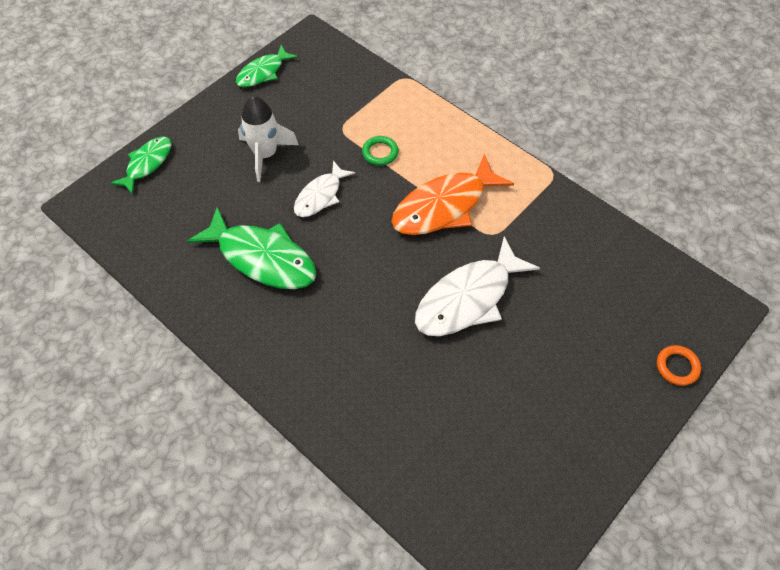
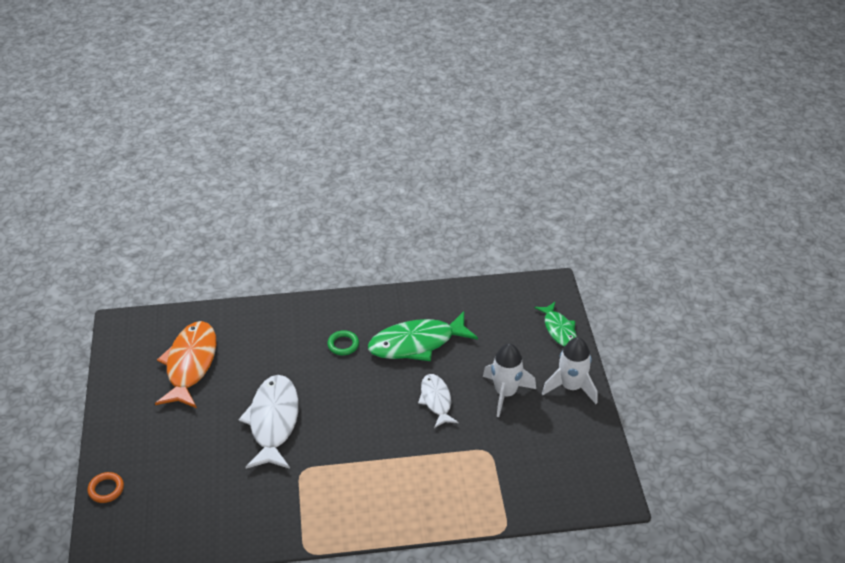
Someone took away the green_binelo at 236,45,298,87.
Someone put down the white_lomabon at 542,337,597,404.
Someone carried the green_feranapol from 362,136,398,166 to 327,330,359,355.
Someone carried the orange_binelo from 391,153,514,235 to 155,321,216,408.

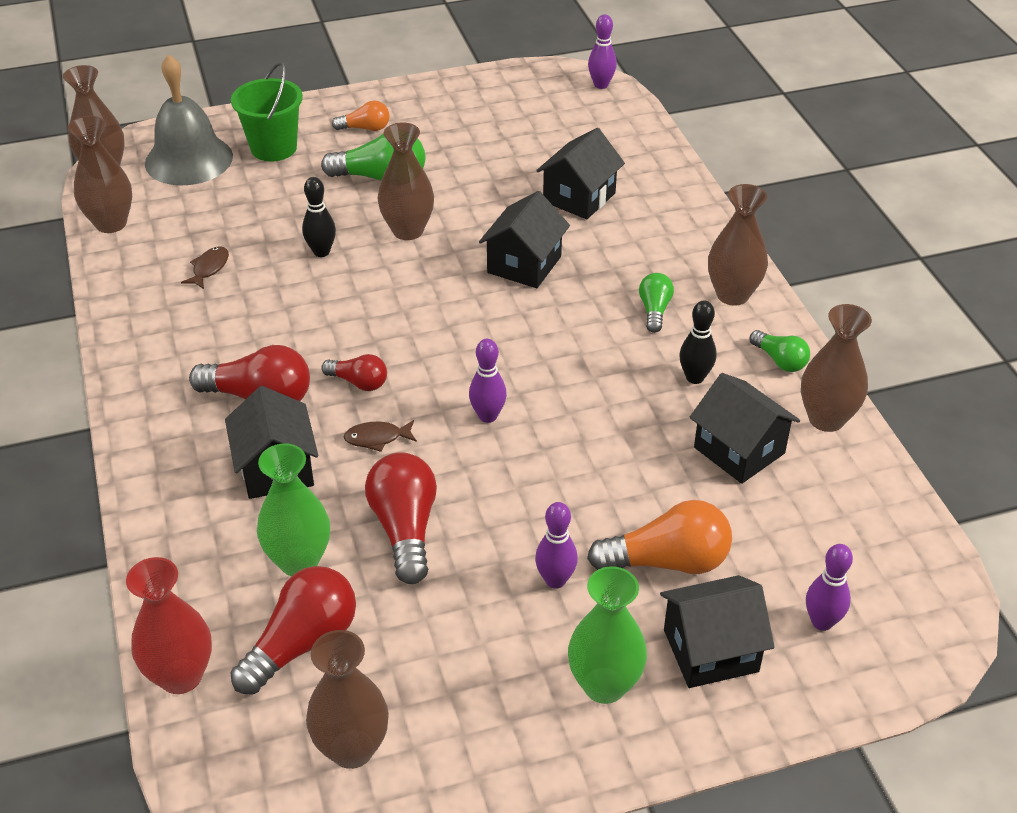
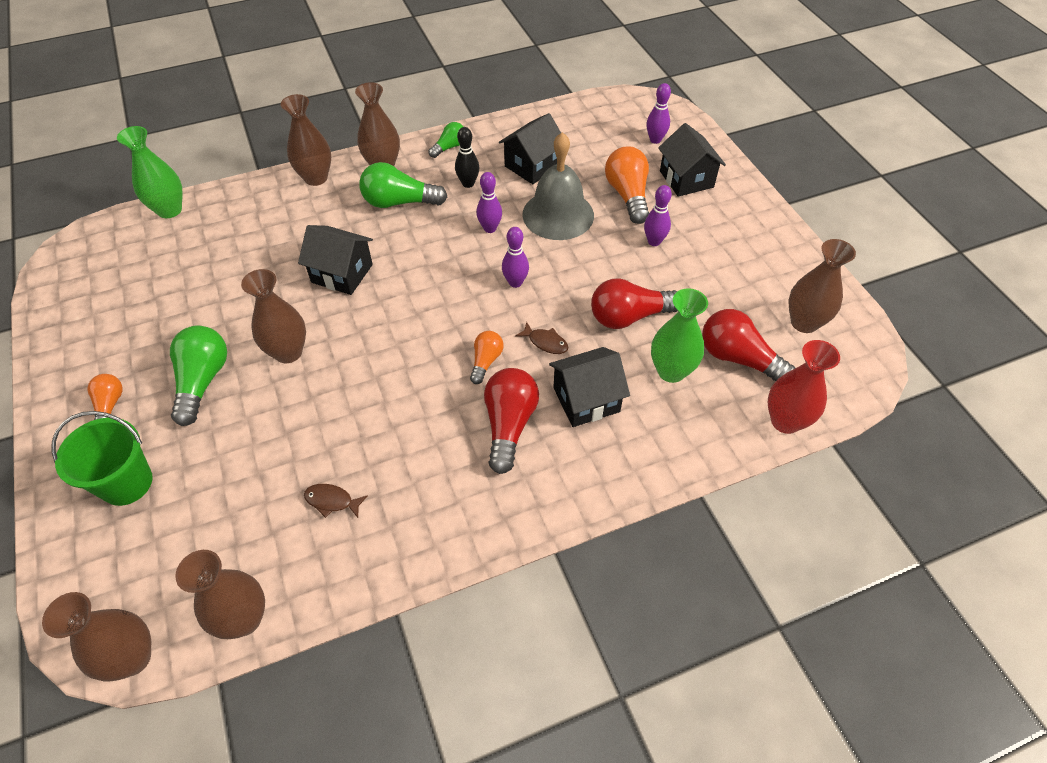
Someone took away the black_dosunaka at 302,177,336,257.
Someone took away the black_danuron at 536,128,625,219.
Someone carried the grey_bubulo from 145,54,233,185 to 522,132,594,240.
Someone carried the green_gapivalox from 568,566,647,704 to 117,126,183,218.
Someone carried the purple_dosunaka from 588,14,617,89 to 476,172,502,233.
Someone carried the brown_gapivalox from 801,304,872,432 to 281,94,331,186.
Someone repainted the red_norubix at 321,354,387,391, which became the orange_norubix at 470,331,503,384.
Someone rotated the brown_binelo at 344,420,417,452 by 45 degrees counterclockwise.
Someone scaled the green_norubix at 639,273,674,333 by 1.75.

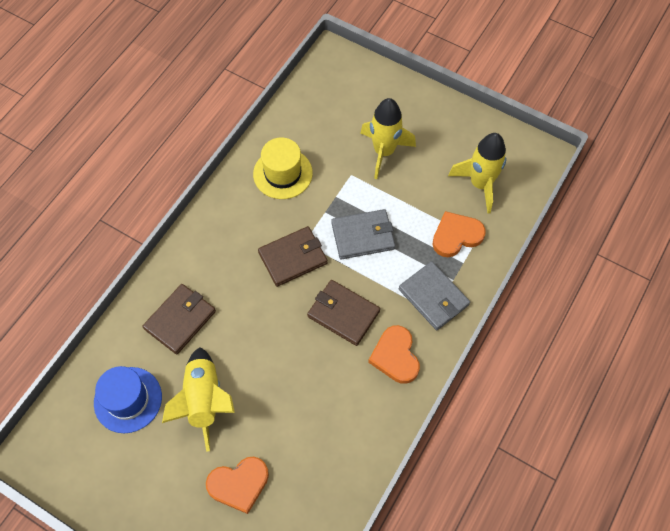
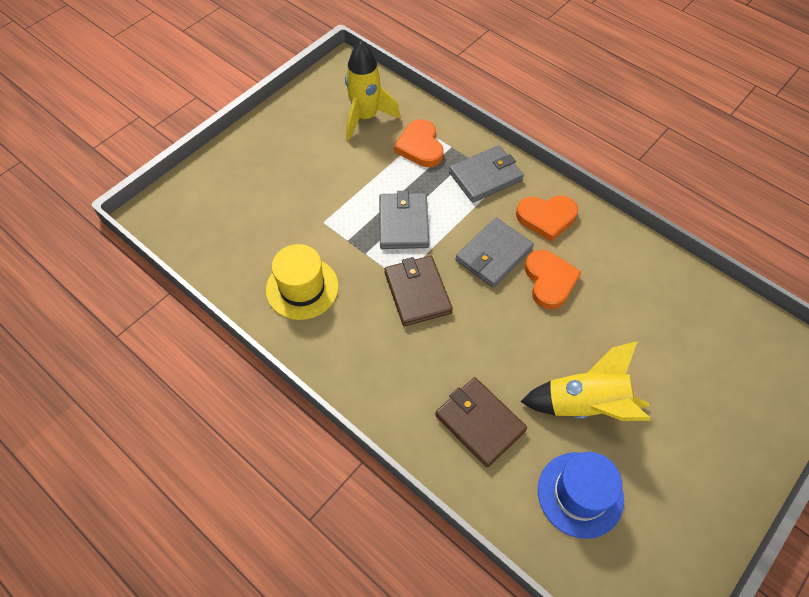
Someone took away the yellow_lomabon at 360,98,416,179.
Someone carried the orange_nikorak from 206,456,269,514 to 525,250,581,309.
Someone repainted the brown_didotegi at 307,280,380,346, which became the grey_didotegi at 456,218,534,288.

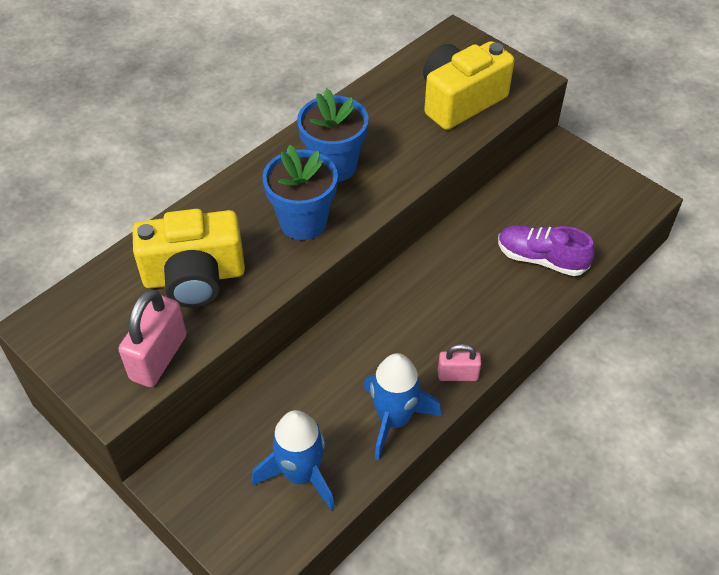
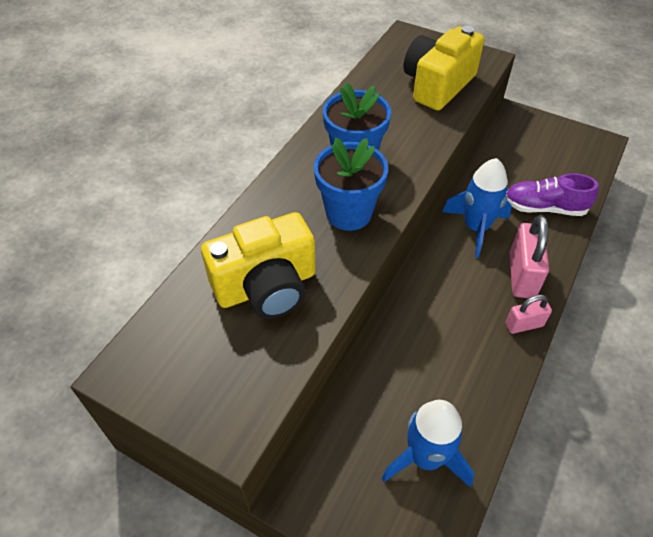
Someone carried the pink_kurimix from 118,289,187,387 to 509,215,549,298.
Someone carried the blue_lomabon from 363,353,441,460 to 442,158,512,258.

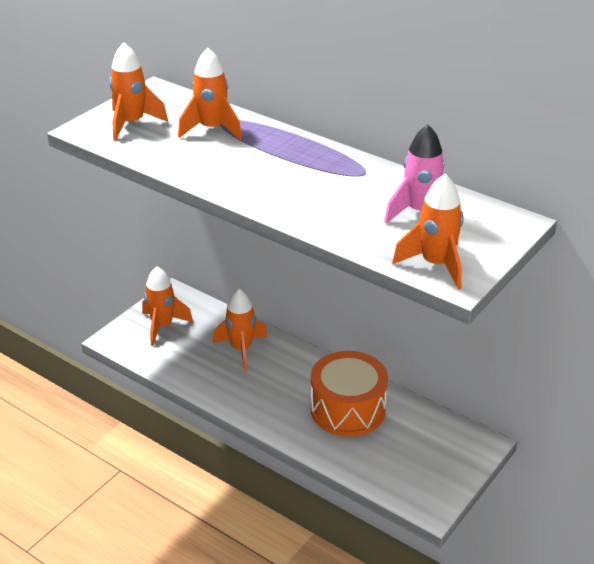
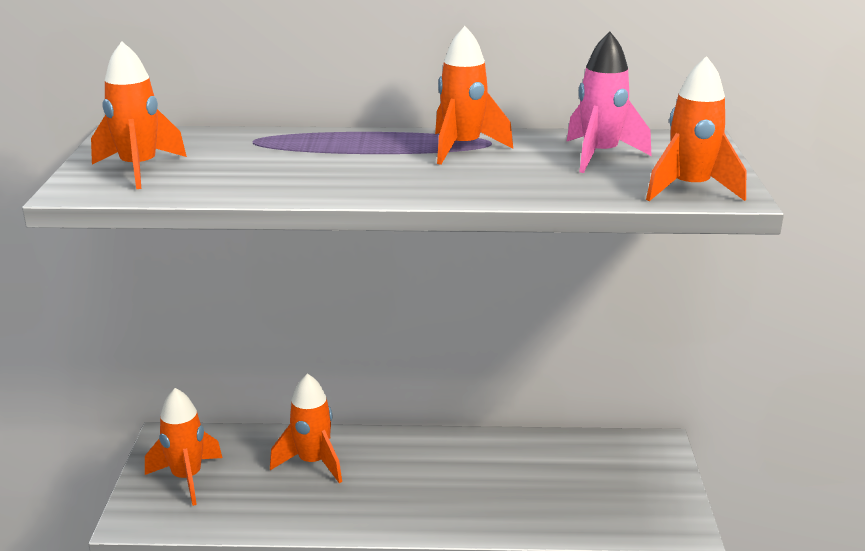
Someone took away the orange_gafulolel at 310,351,388,437.
Someone carried the orange_lomabon from 178,48,242,140 to 435,26,513,165.

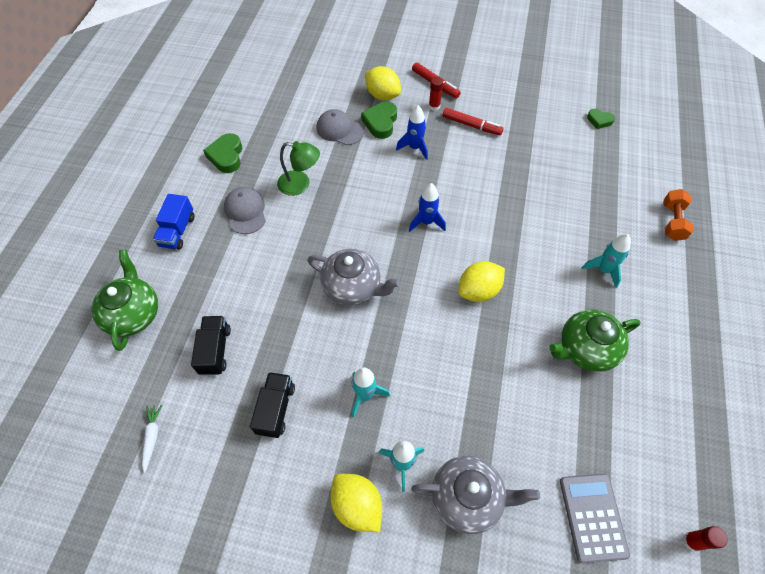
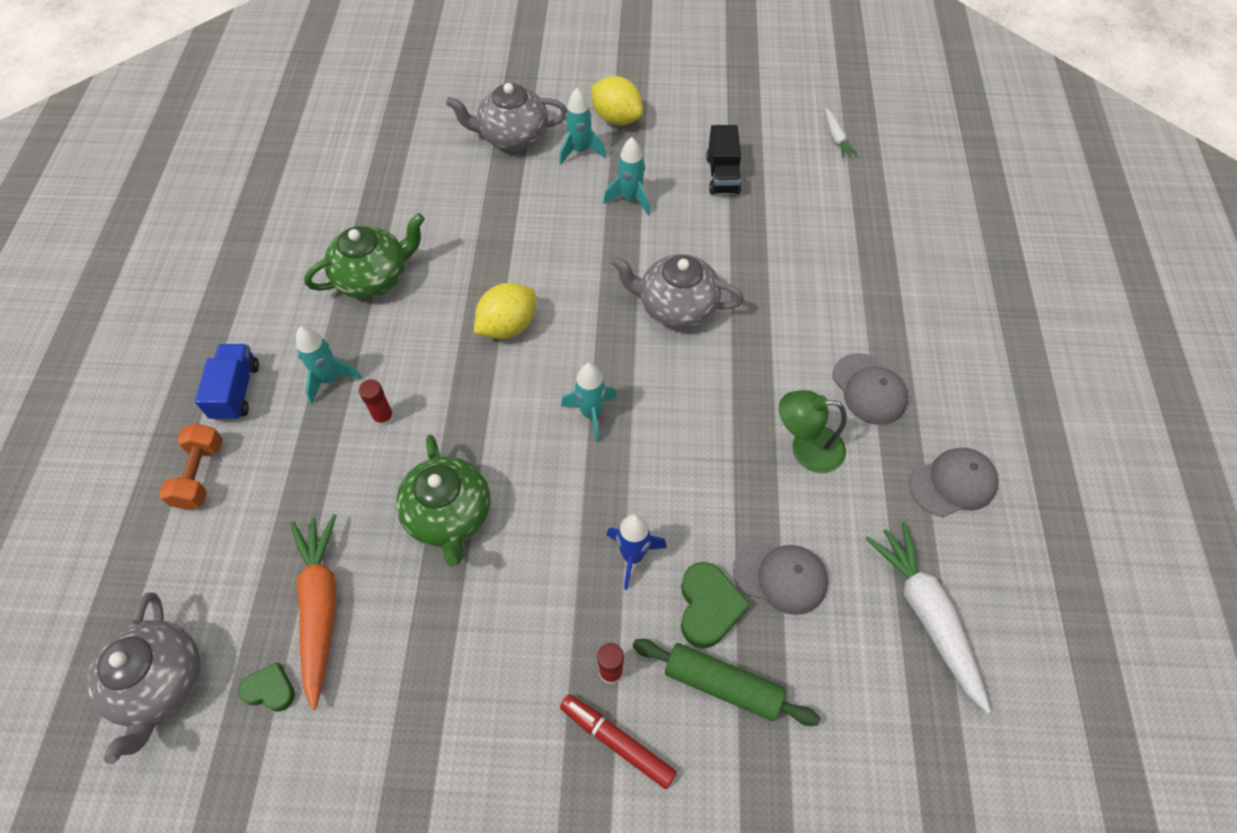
Someone took away the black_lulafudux at 191,316,231,375.
Someone took away the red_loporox at 442,108,504,135.
Someone took away the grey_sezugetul at 560,474,630,563.
Someone put down the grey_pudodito at 86,593,200,764.
Someone put down the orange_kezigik at 290,514,337,710.
Someone put down the white_kezigik at 865,522,991,713.
Someone carried the green_pudodito from 91,250,158,351 to 396,435,490,567.
Someone carried the blue_lulafudux from 153,194,194,250 to 195,344,259,421.
Someone carried the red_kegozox from 683,526,728,552 to 359,379,394,427.
Someone swapped the green_nikorak at 203,133,242,173 for the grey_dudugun at 909,448,998,517.
Someone swapped the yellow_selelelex at 365,66,401,101 for the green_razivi at 632,639,821,726.
Someone repainted the blue_lomabon at 409,183,446,232, which became the turquoise_lomabon at 561,363,617,443.

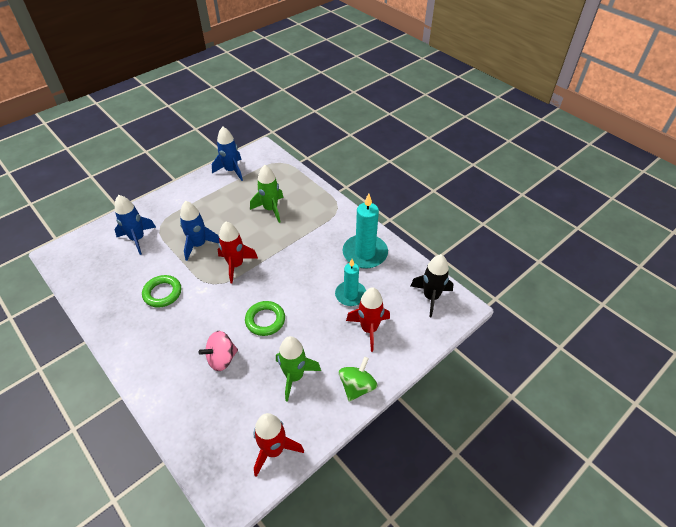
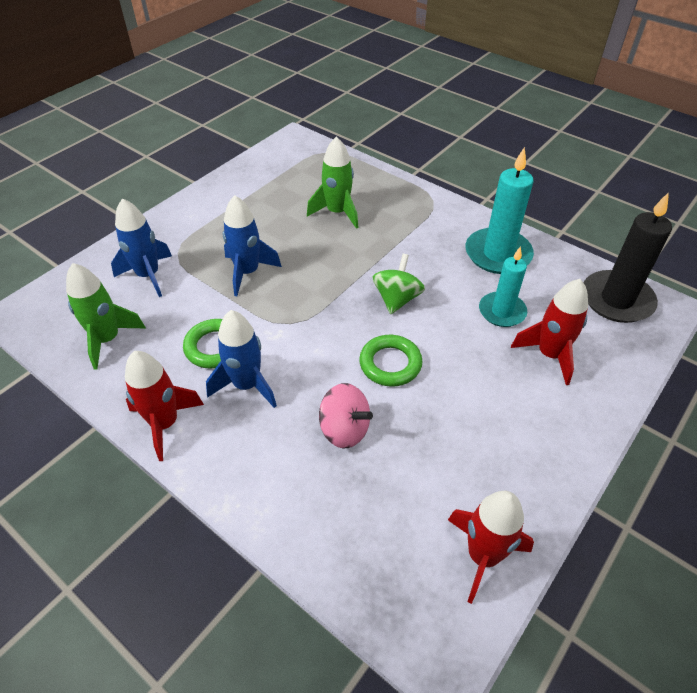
Someone carried the blue_lomabon from 212,127,243,181 to 206,310,277,408.
Someone carried the red_lomabon from 218,222,258,284 to 125,351,204,461.
Someone carried the green_lomabon from 276,336,321,402 to 66,263,146,370.
Someone carried the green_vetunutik from 339,357,378,402 to 372,254,425,314.
Someone swapped the black_lomabon at 411,254,453,318 for the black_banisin at 584,192,672,323.
Someone rotated the pink_vetunutik at 199,331,238,371 by 105 degrees counterclockwise.

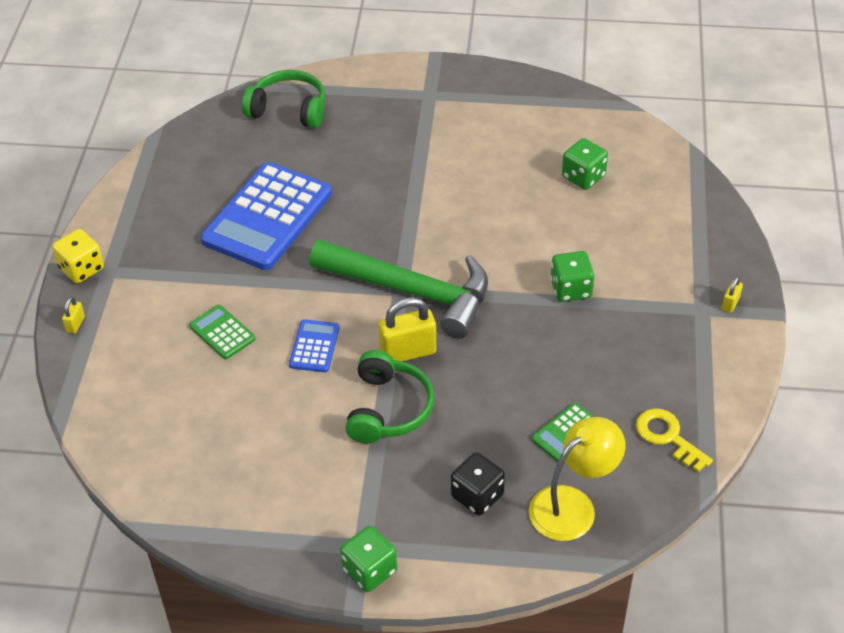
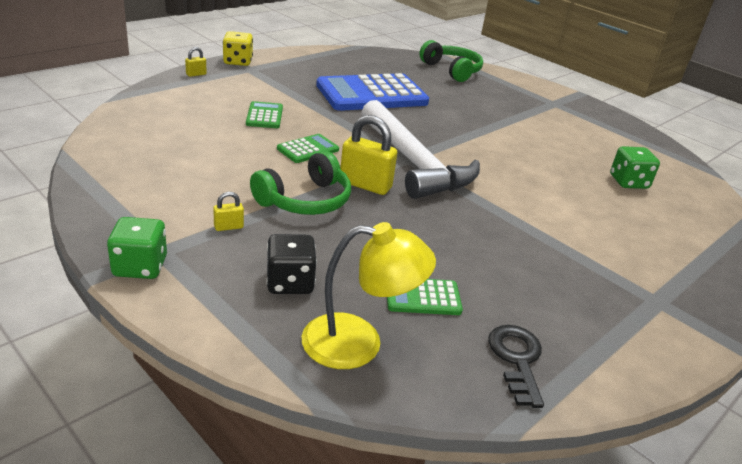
Someone took away the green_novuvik at 550,251,595,302.
Someone carried the yellow_kurimix from 722,276,743,313 to 213,192,244,231.
Someone repainted the blue_sezugetul at 289,319,340,372, which became the green_sezugetul at 277,134,339,163.
Someone repainted the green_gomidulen at 309,240,488,339, which became the white_gomidulen at 361,100,480,199.
Someone repainted the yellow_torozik at 636,408,713,473, which became the black_torozik at 488,325,544,408.

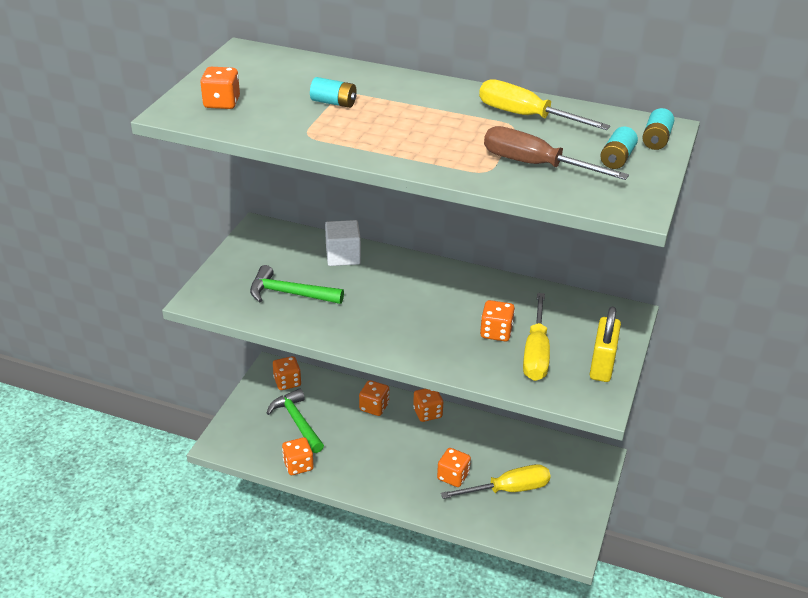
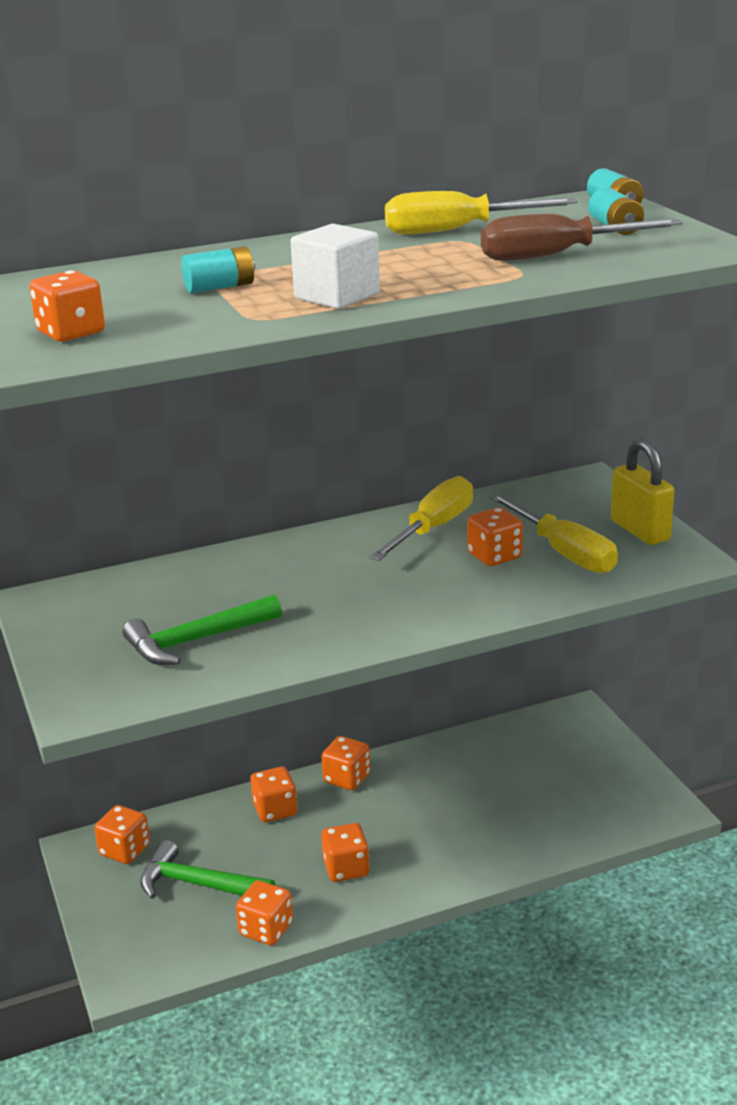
Someone carried the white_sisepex from 325,220,361,266 to 291,224,380,309.
Someone carried the orange_novuvik from 437,448,471,487 to 321,823,370,882.
Someone carried the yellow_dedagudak from 441,464,551,499 to 370,476,473,561.

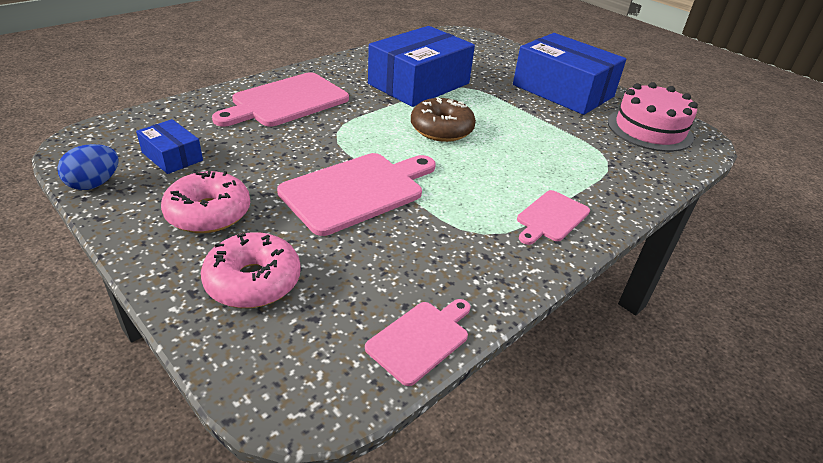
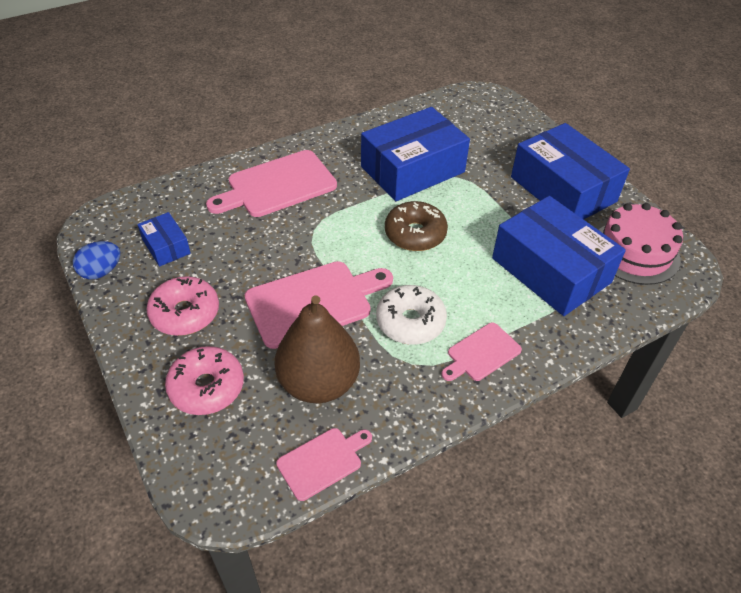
Someone put down the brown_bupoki at 275,295,360,403.
Someone put down the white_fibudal at 376,285,447,345.
Someone put down the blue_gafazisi at 492,196,626,316.

